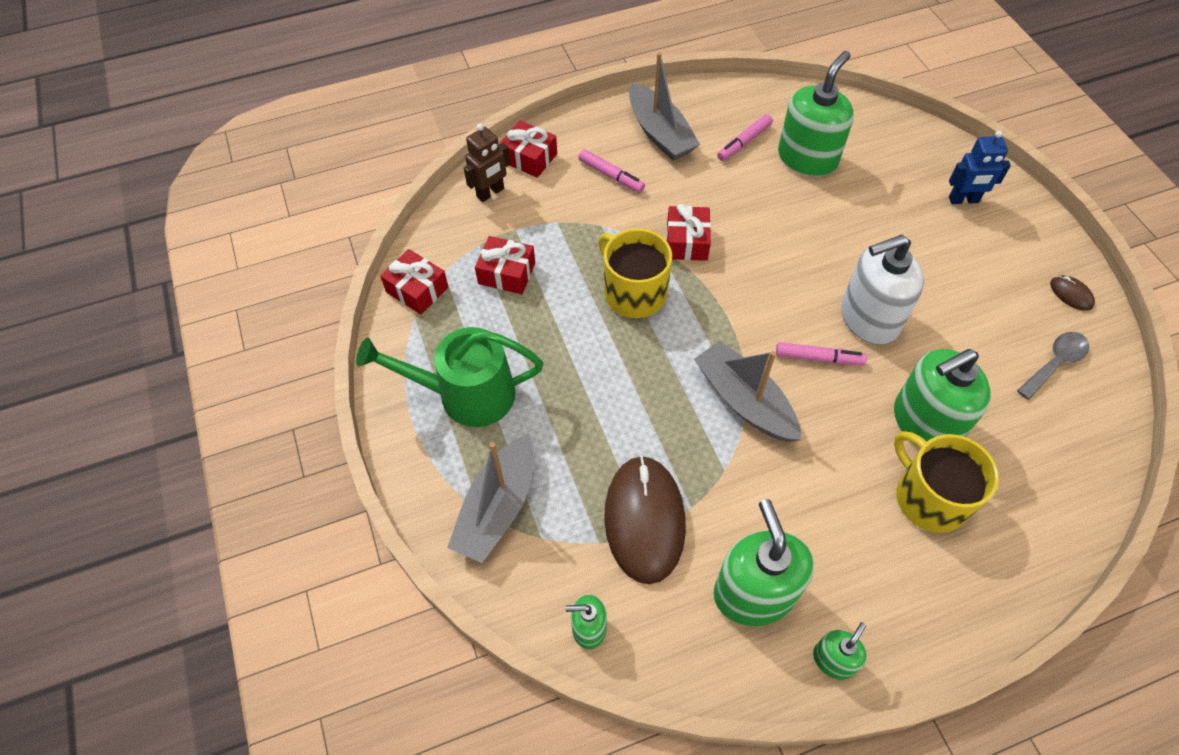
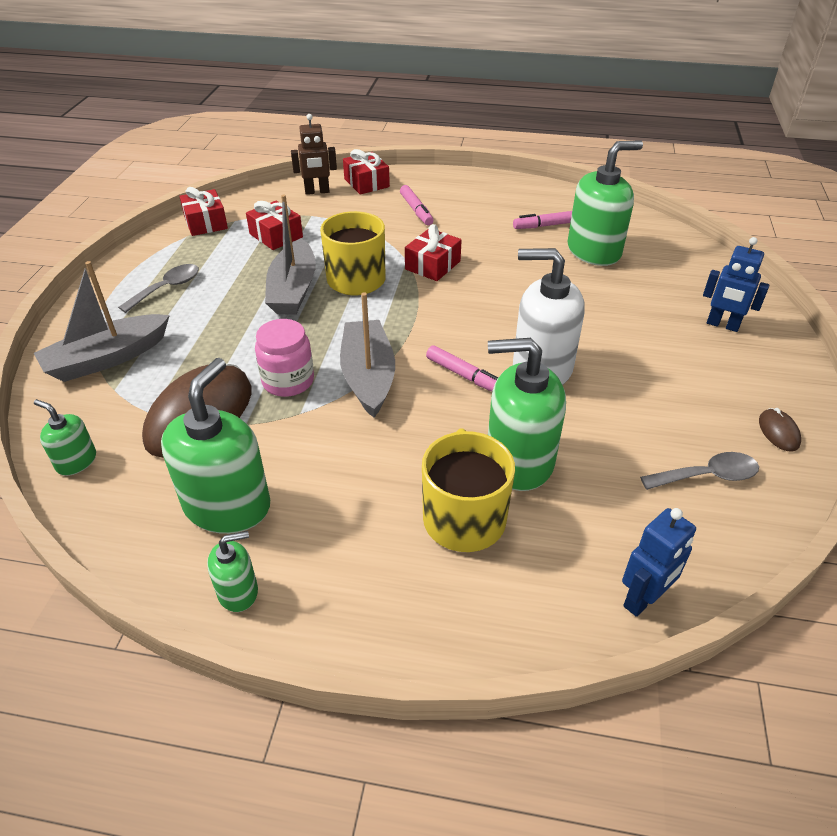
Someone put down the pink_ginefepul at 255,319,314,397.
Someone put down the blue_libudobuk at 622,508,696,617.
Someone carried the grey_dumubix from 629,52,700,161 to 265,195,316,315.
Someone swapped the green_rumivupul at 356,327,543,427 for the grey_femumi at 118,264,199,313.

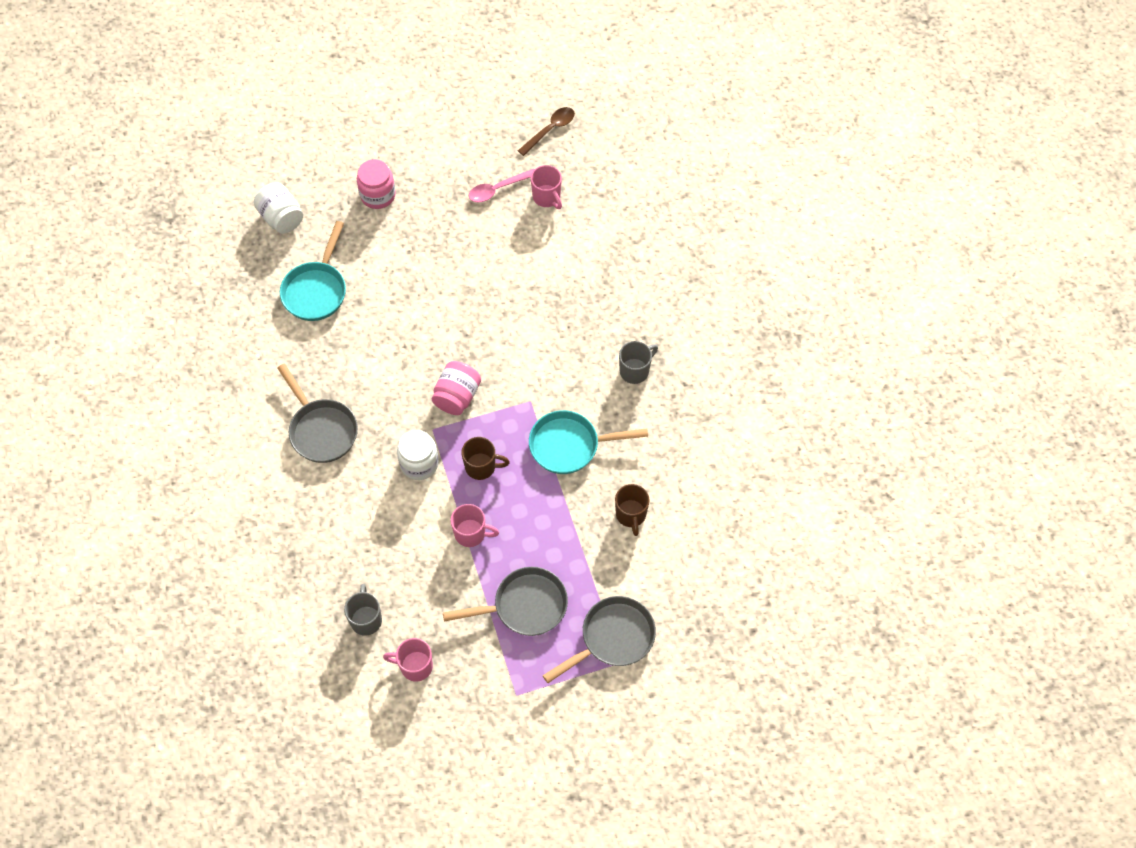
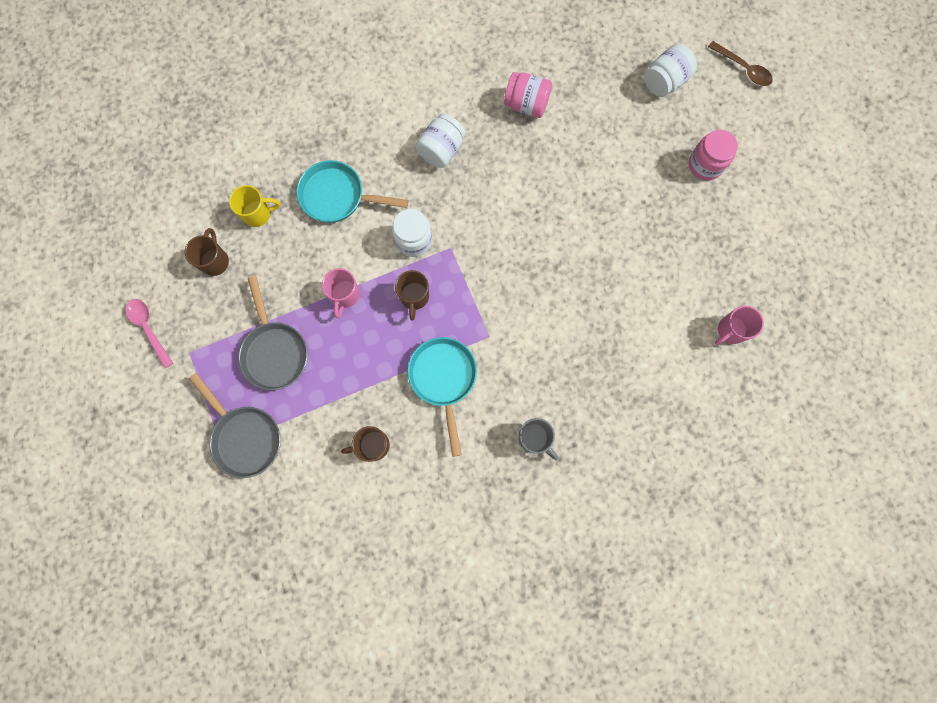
Someone carried the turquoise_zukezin from 280,221,346,321 to 297,160,409,223.
Someone carried the pink_ginefepul from 432,361,481,415 to 504,72,552,118.
Someone carried the pink_femumi from 469,169,535,202 to 126,299,173,368.
Someone carried the brown_femumi from 518,107,575,156 to 708,41,773,86.
Someone swapped the grey_zukezin at 277,364,358,463 for the white_ginefepul at 416,113,465,168.
Someone repainted the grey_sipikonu at 344,584,382,636, which became the yellow_sipikonu at 229,185,280,227.
Someone repainted the pink_sipikonu at 383,638,433,682, which became the brown_sipikonu at 185,228,229,276.

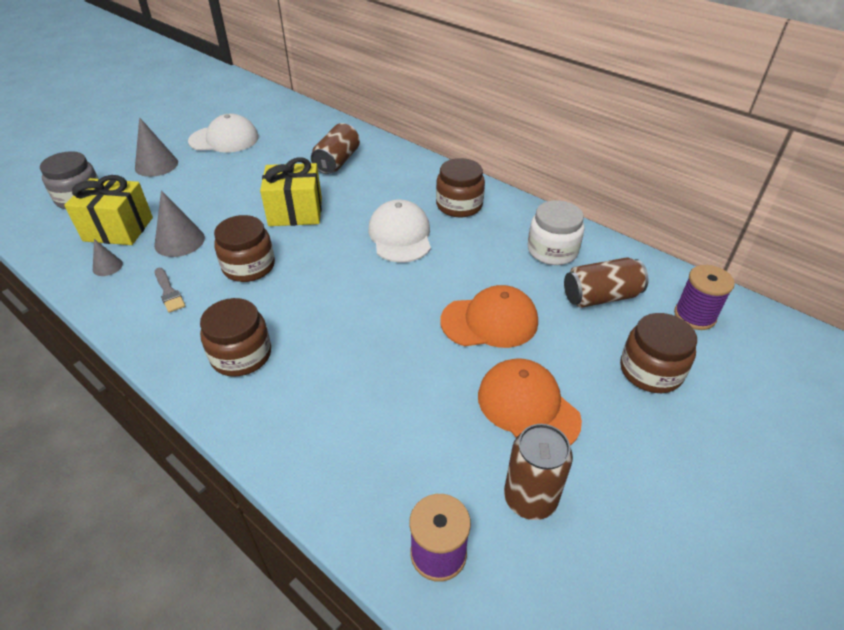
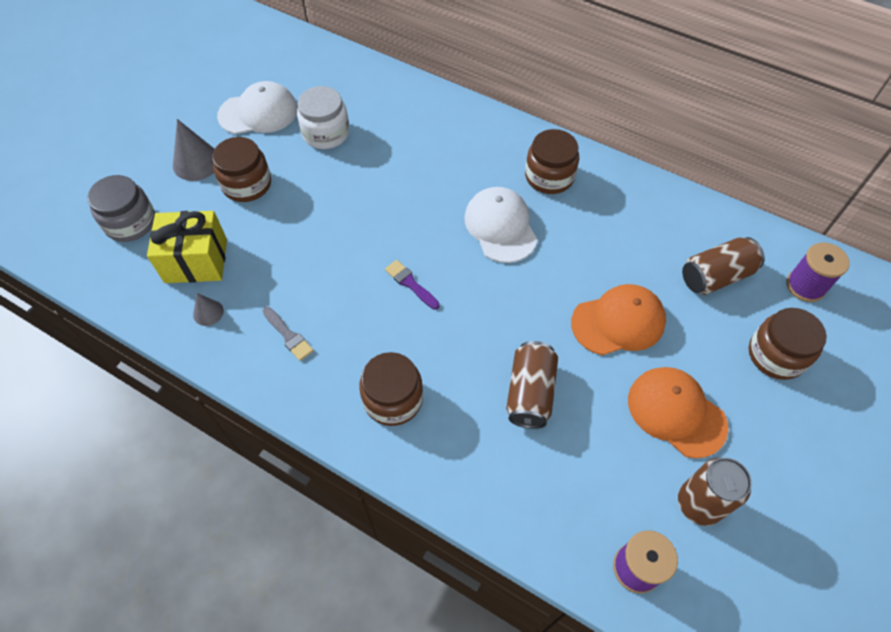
Someone took away the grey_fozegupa at 154,190,205,257.
Someone took away the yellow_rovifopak at 260,158,322,226.
Someone put down the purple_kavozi at 385,260,440,310.
Someone carried the brown_ginefepul from 214,215,275,282 to 212,137,271,202.
Someone carried the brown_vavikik from 311,123,360,174 to 506,341,558,429.
Someone carried the white_ginefepul from 528,200,584,265 to 297,86,349,149.

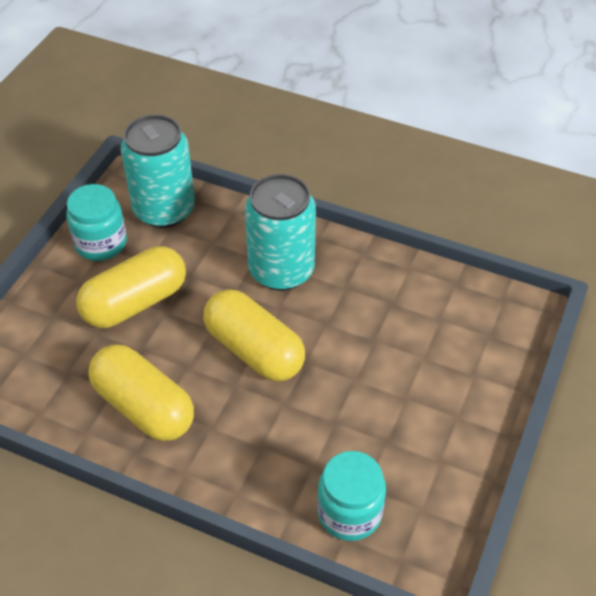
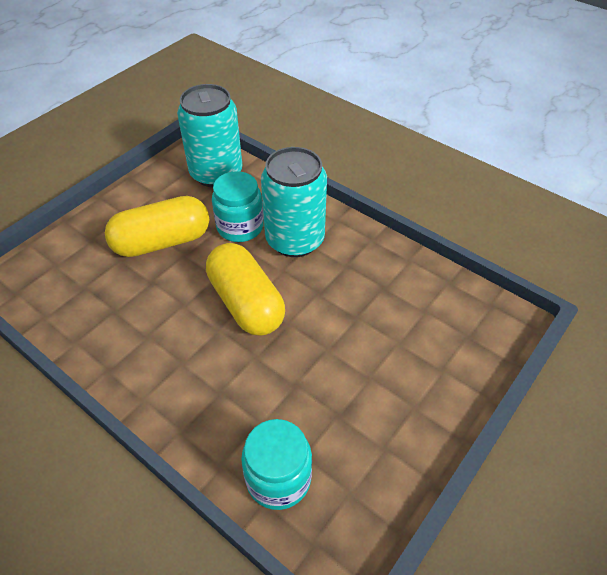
Someone took away the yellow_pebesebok at 88,344,194,441.
Someone carried the turquoise_ginefepul from 66,184,127,261 to 212,171,264,242.

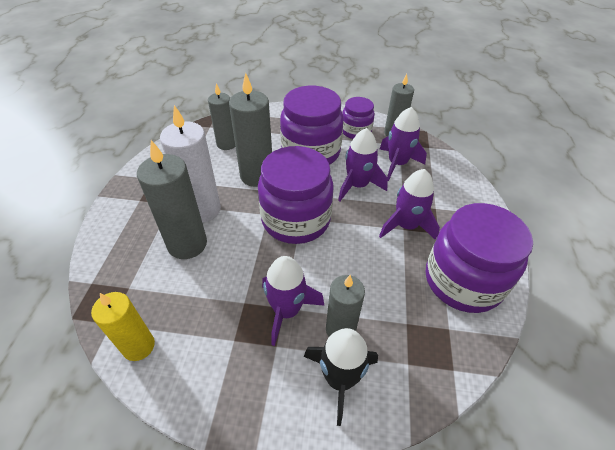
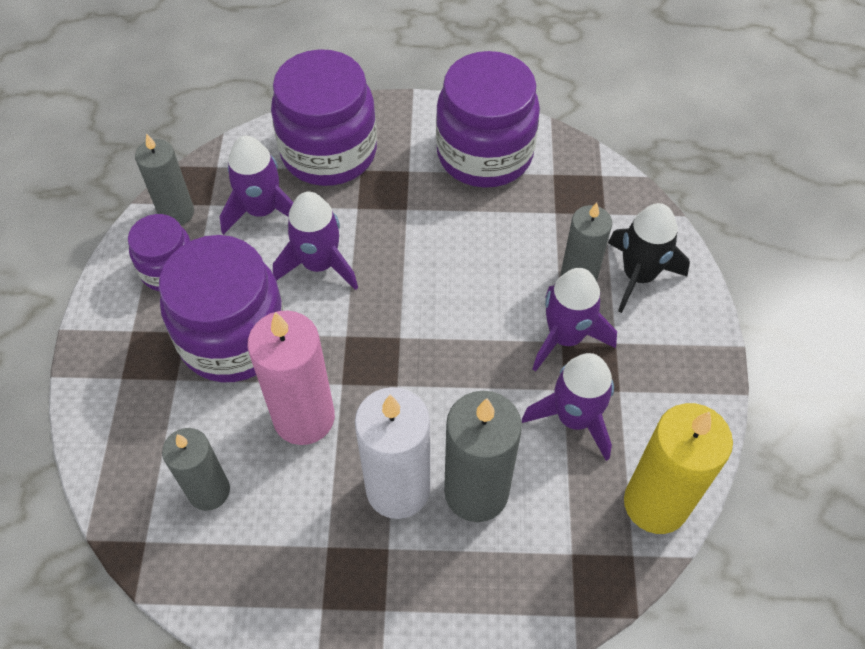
Someone carried the purple_ginefepul from 258,146,334,244 to 271,49,377,186.
Someone carried the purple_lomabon from 379,169,440,240 to 522,353,614,461.
Someone repainted the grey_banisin at 229,73,272,187, which became the pink_banisin at 247,310,335,445.
Someone scaled the yellow_banisin at 91,292,155,361 by 1.53.

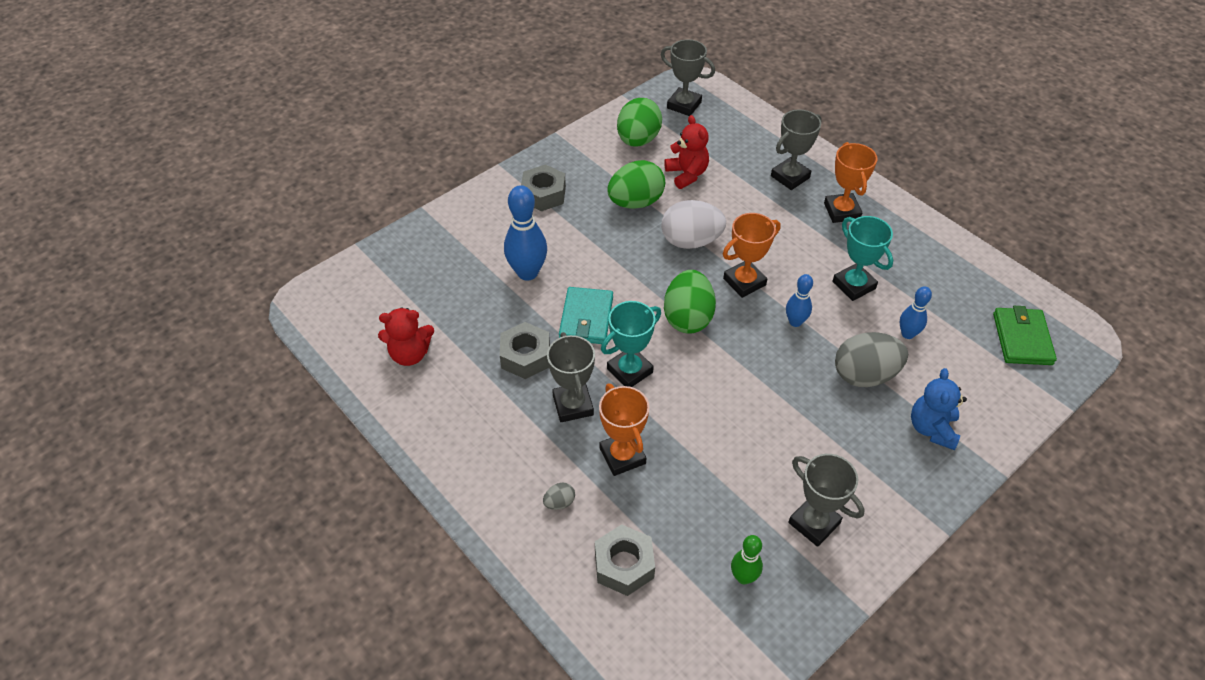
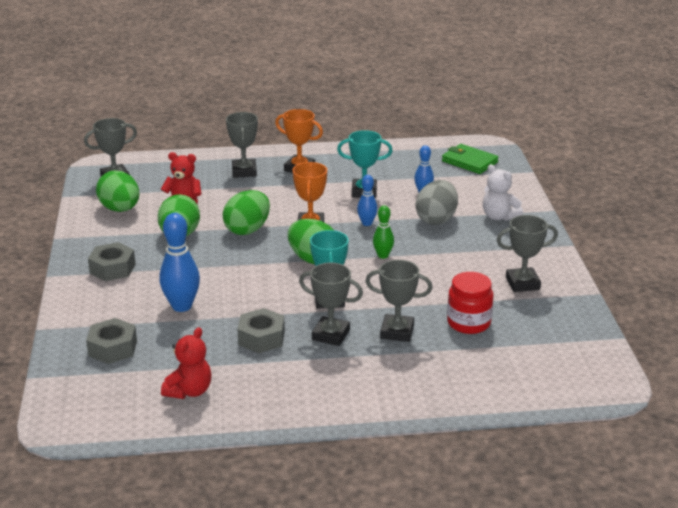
Someone took away the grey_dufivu at 543,483,575,510.
Someone took away the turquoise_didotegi at 559,287,613,344.
Someone put down the red_ginefepul at 447,272,493,334.
Someone carried the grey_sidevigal from 595,524,655,596 to 86,318,137,364.
Someone carried the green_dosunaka from 731,535,763,584 to 373,205,394,259.
Someone repainted the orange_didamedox at 599,384,649,476, which became the grey_didamedox at 365,260,432,342.
Someone repainted the white_dufivu at 661,200,726,249, which became the green_dufivu at 223,190,270,235.
Someone repainted the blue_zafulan at 911,368,967,450, which became the white_zafulan at 483,164,523,221.

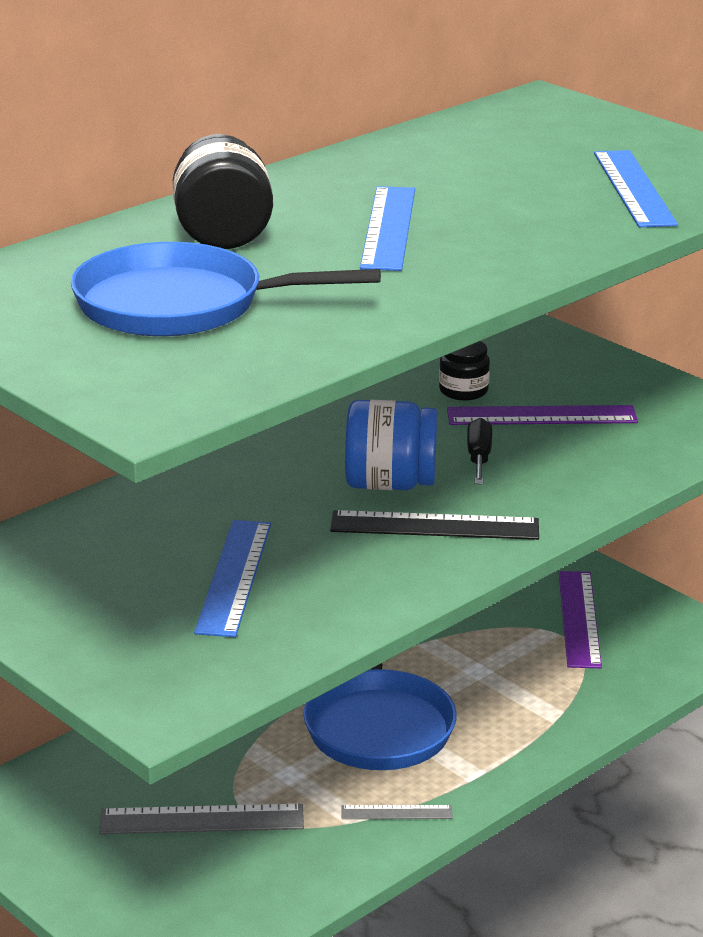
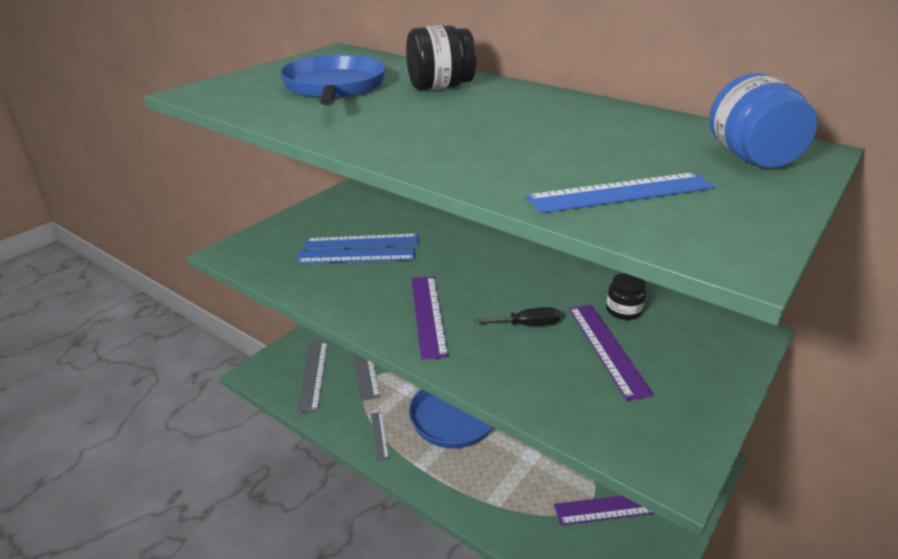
Someone put down the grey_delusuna at 297,342,328,412.
Someone carried the blue_ginefepul from 345,400,437,490 to 709,73,818,168.
Someone carried the blue_delusuna from 360,186,415,271 to 304,233,419,250.
Someone repainted the black_delusuna at 330,510,539,540, which became the purple_delusuna at 411,277,449,359.

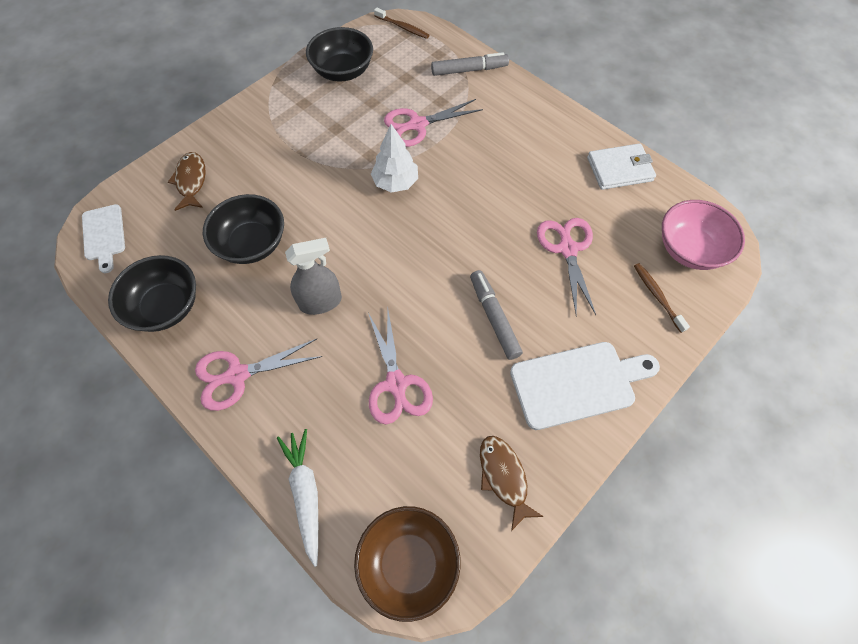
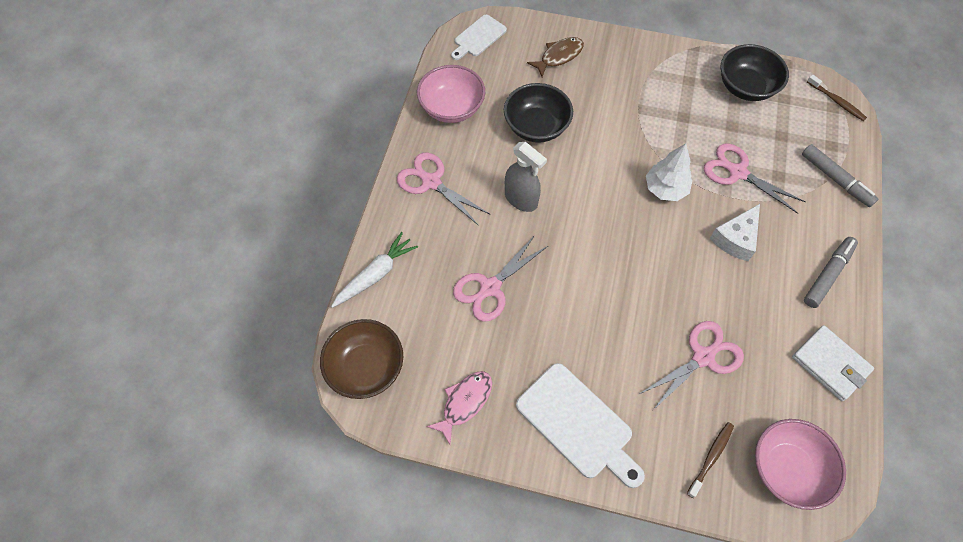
Someone put down the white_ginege at 710,204,760,261.
Someone carried the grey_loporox from 470,270,523,360 to 804,237,858,308.
Someone repainted the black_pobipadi at 108,255,196,332, which became the pink_pobipadi at 417,65,485,123.
Someone repainted the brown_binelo at 480,436,544,531, which became the pink_binelo at 426,371,492,444.
Someone rotated the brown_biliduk at 374,7,430,39 by 45 degrees counterclockwise.

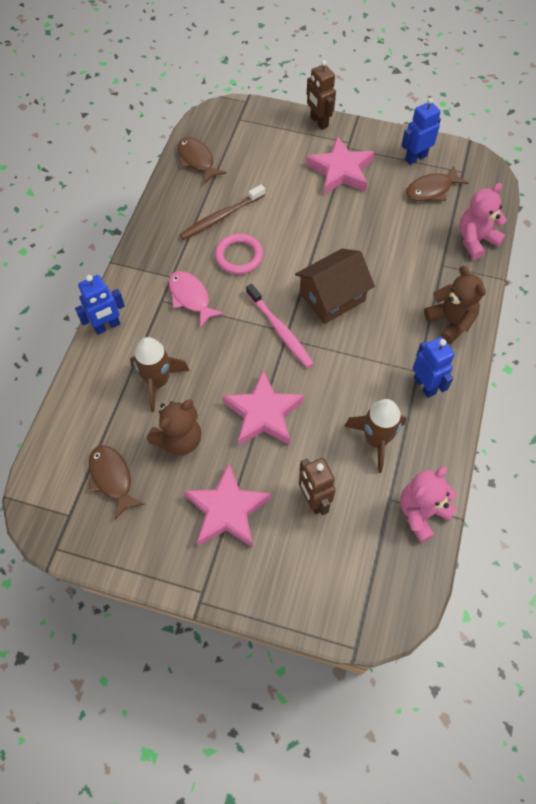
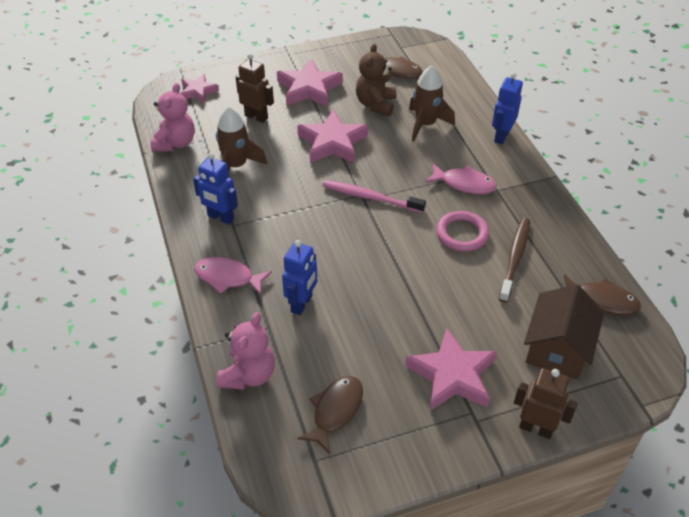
Someone put down the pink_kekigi at 181,74,219,103.
Someone carried the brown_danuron from 295,249,375,324 to 524,284,604,379.
Someone carried the blue_libudobuk from 401,98,441,165 to 282,240,317,315.
Someone swapped the brown_zafulan at 424,266,486,344 for the pink_binelo at 194,257,272,295.

